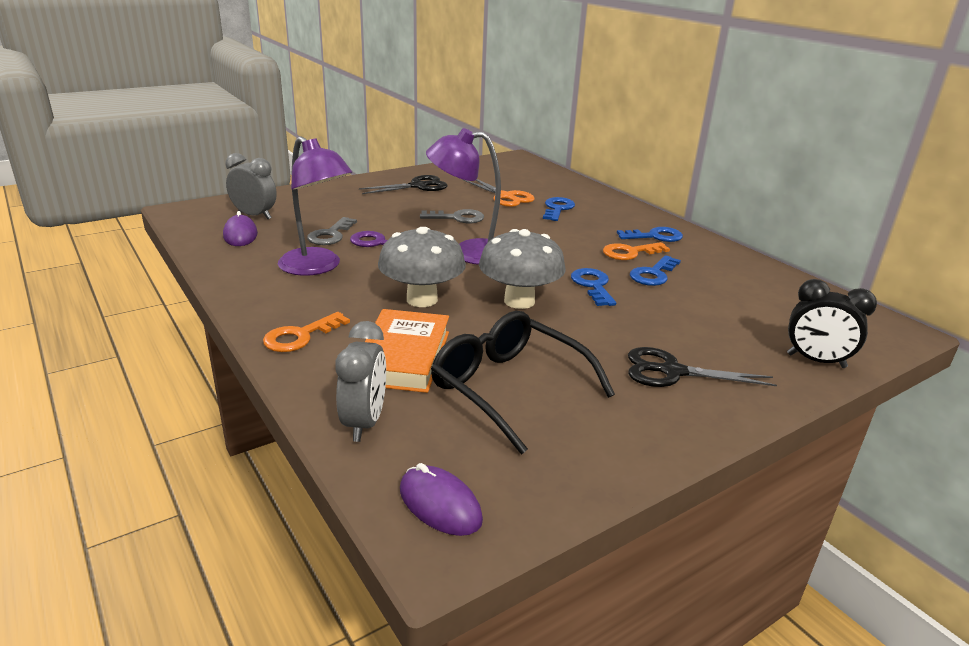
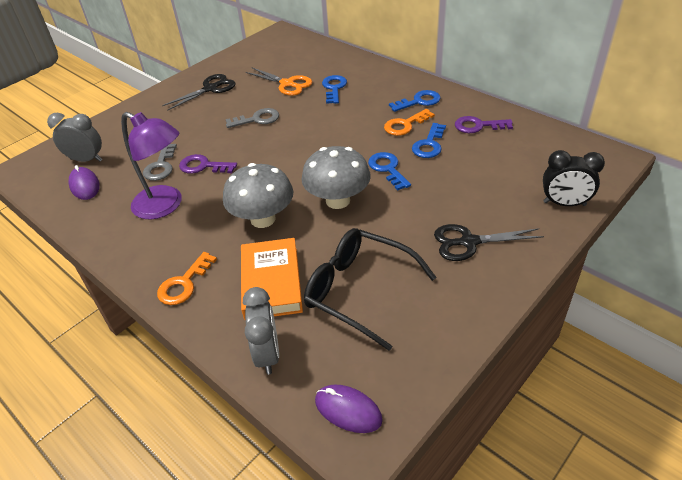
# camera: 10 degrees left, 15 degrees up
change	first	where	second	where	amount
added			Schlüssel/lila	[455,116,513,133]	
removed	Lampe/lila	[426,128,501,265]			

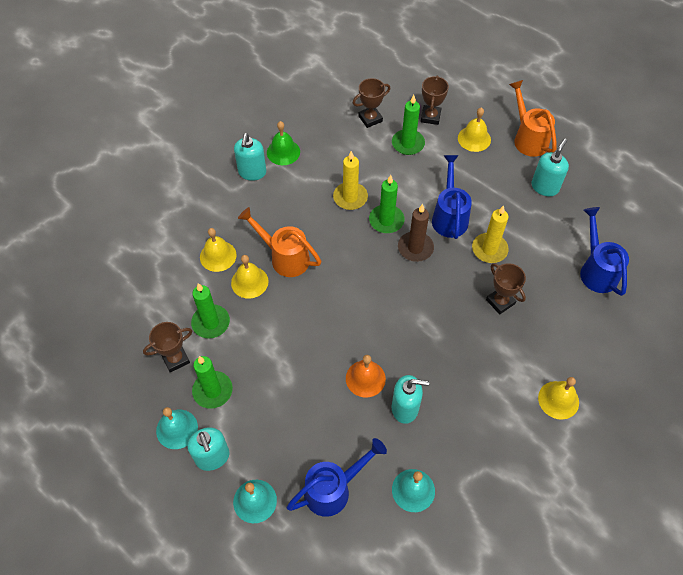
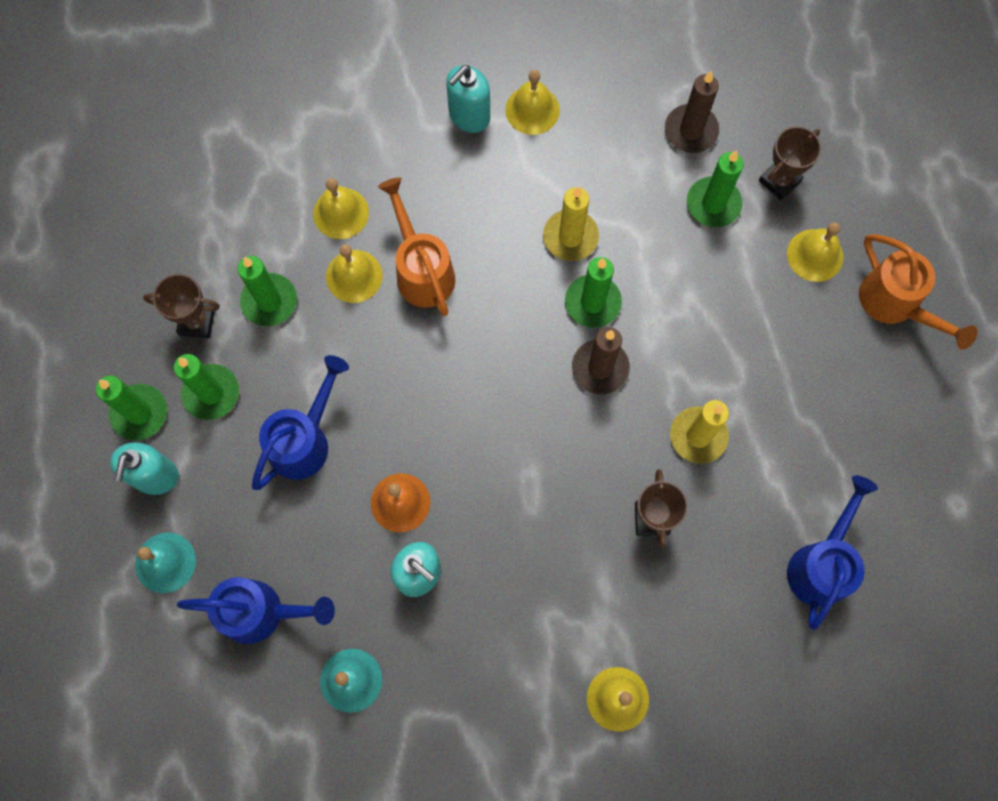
# camera: 35 degrees right, 15 degrees up
change	first	where	second	where	amount
replaced	Glocke/türkis	[156,407,198,449]	Kerze/grün	[96,375,167,440]	
moved	Gießkanne/blau	[432,155,472,239]		[252,355,349,490]	
recoloured	Glocke/grün	[267,121,300,165]	Glocke/gelb	[505,70,560,135]	
replaced	Pokal/braun	[353,78,390,128]	Kerze/braun	[665,71,719,153]	
turned	Gießkanne/orange	[509,80,557,157]		[859,234,978,349]	135 degrees clockwise
removed	Seifenspender/türkis	[532,139,569,196]			

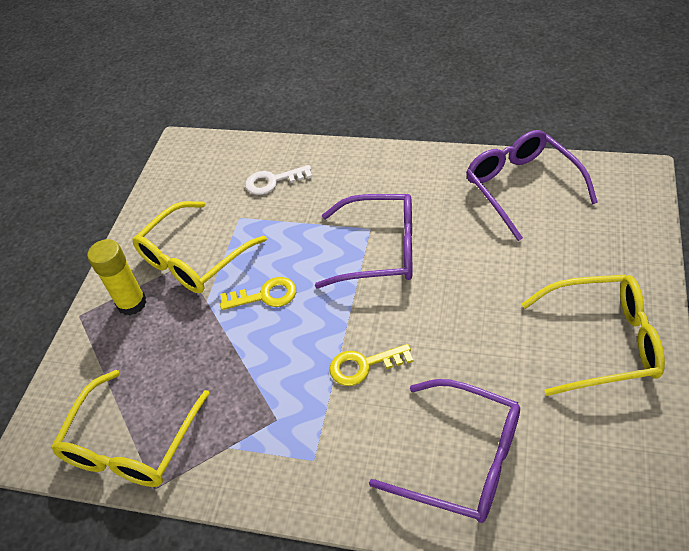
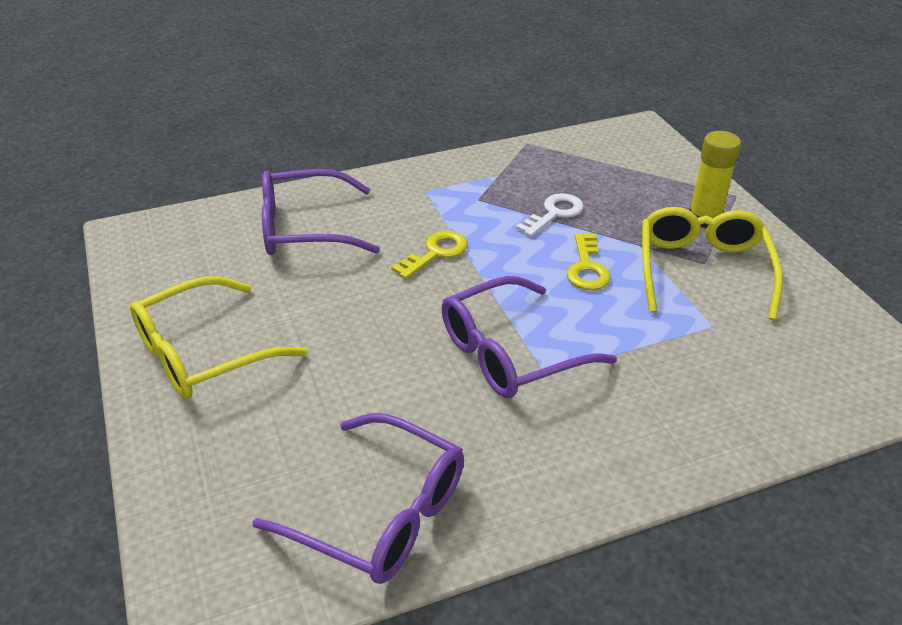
# camera: 140 degrees right, 10 degrees down
change	first	where	second	where	amount
moved	Schlüssel/weiß	[245,165,312,195]		[516,193,584,237]	
turned	Schlüssel/gelb	[220,277,296,310]		[567,233,611,290]	45 degrees counterclockwise
removed	Brille/gelb	[51,370,210,487]			

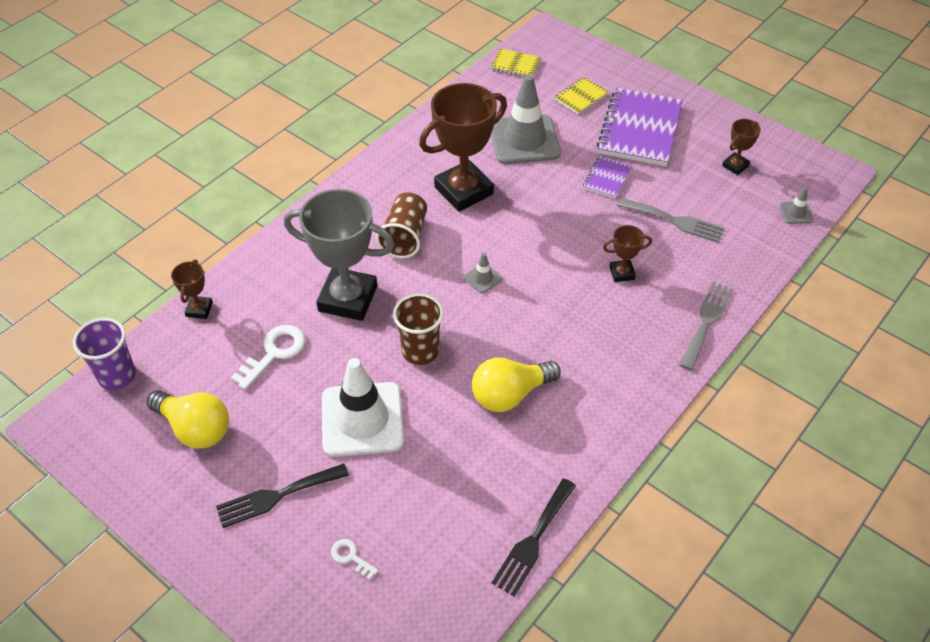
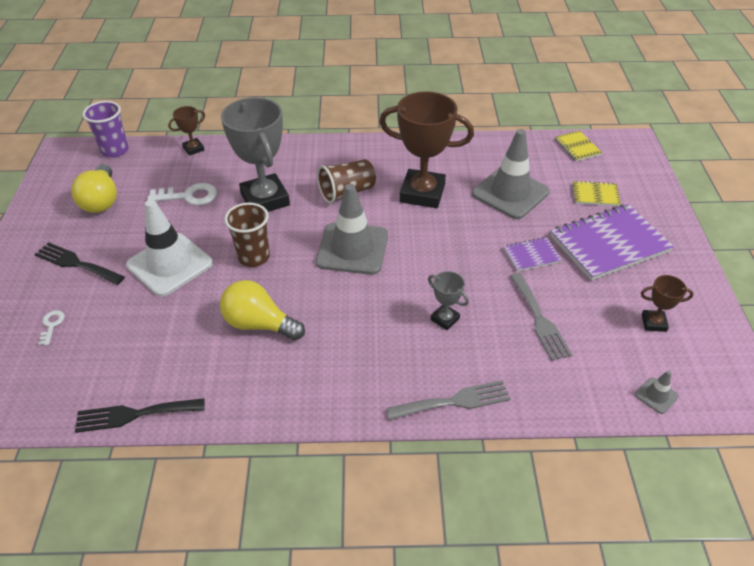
# camera: 50 degrees right, 5 degrees down
change	first	where	second	where	amount
resized	Leitkegel/grau	[464,253,503,293]		[316,184,388,275]	x2.40
recoloured	Pokal/braun	[603,225,652,282]	Pokal/grau	[428,271,469,330]	

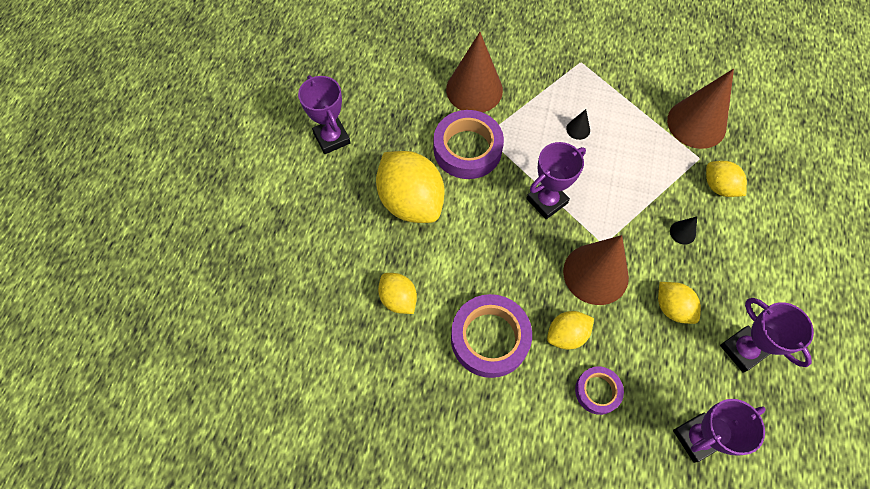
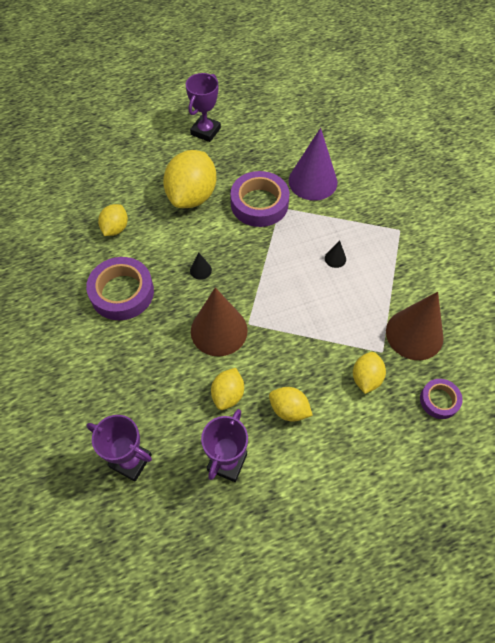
# camera: 55 degrees right, 5 degrees down
change	first	where	second	where	amount
moved	Kegel/schwarz	[670,216,697,245]		[190,252,212,280]	
moved	Zitrone/gelb	[547,311,594,349]		[269,387,313,422]	
recoloured	Kegel/braun	[446,32,503,113]	Kegel/lila	[289,128,337,201]	
moved	Klebeband/lila	[575,367,624,415]		[420,379,462,419]	
removed	Pokal/lila	[526,142,586,219]			

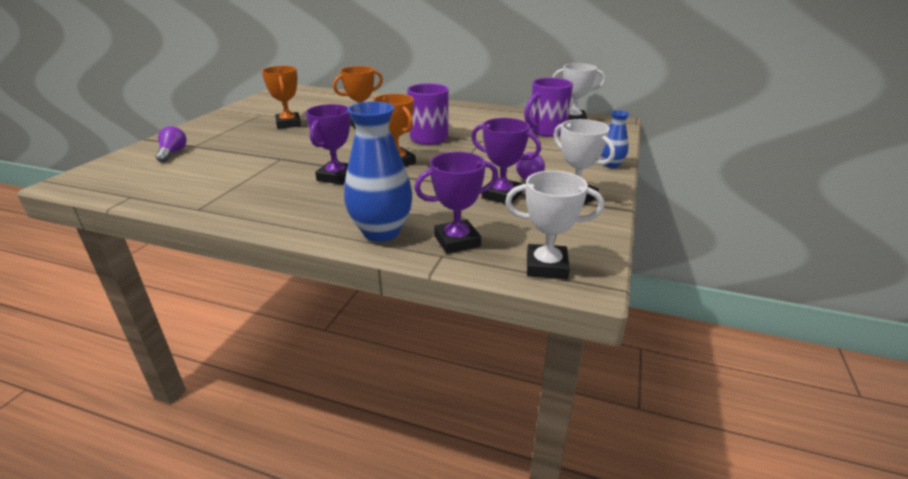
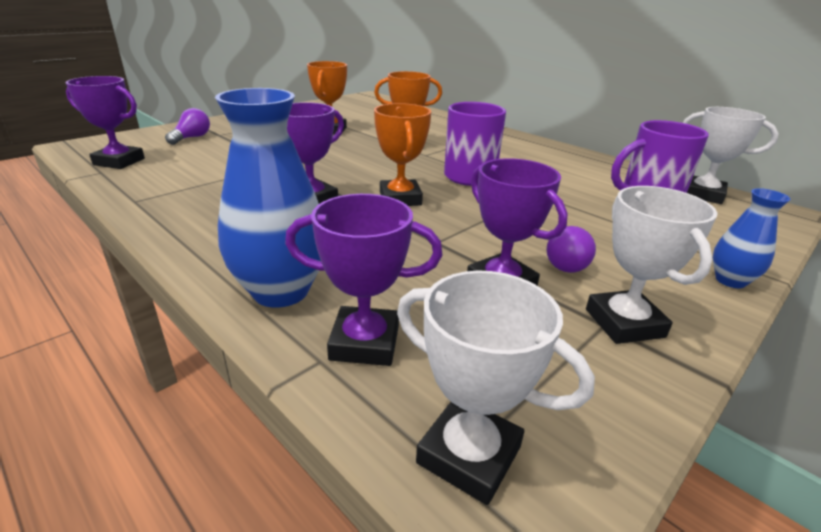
# camera: 25 degrees right, 0 degrees up
change	first	where	second	where	amount
added			Pokal/lila	[66,76,145,169]	

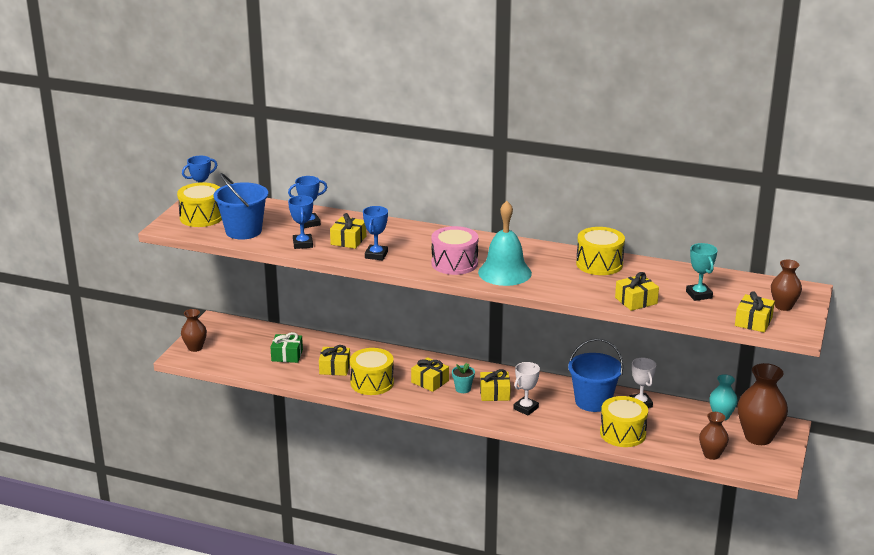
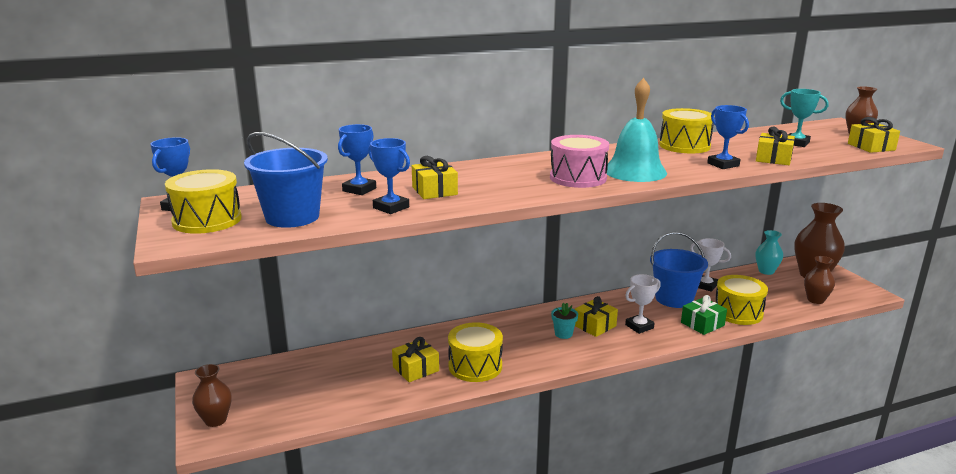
# camera: 40 degrees left, 5 degrees down
change	first	where	second	where	amount
turned	Pokal/weiß	[513,362,540,415]		[625,274,661,334]	60 degrees clockwise
moved	Geschenk/grün	[270,332,303,363]		[681,295,727,335]	
moved	Pokal/blau	[363,206,388,261]		[707,105,749,169]	
removed	Geschenk/gelb	[411,357,449,392]			

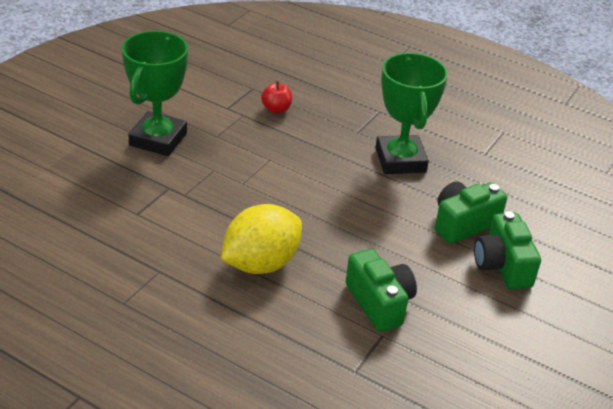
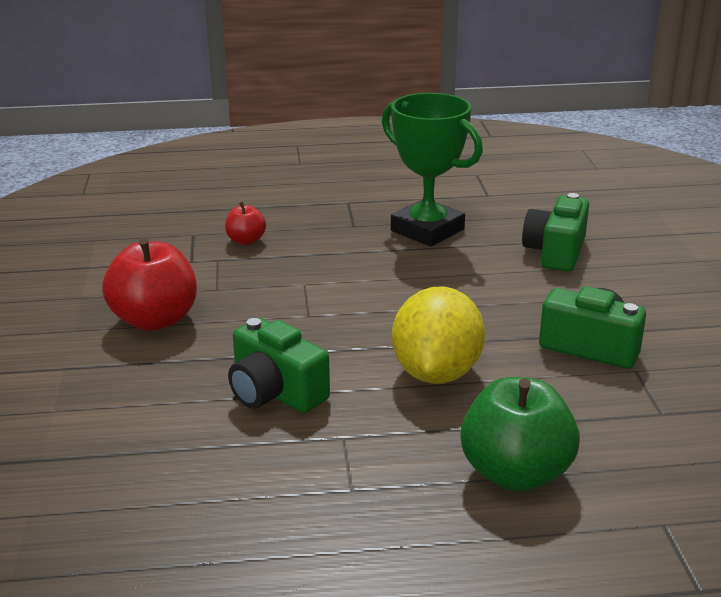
# camera: 35 degrees left, 10 degrees down
change	first	where	second	where	amount
replaced	Pokal/grün	[122,31,188,156]	Apfel/rot	[102,237,197,331]	
moved	Kamera/grün	[474,211,541,289]		[228,318,330,413]	
added			Apfel/grün	[460,377,580,492]	

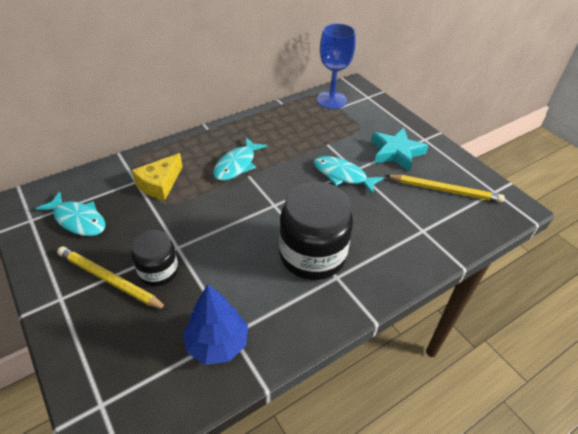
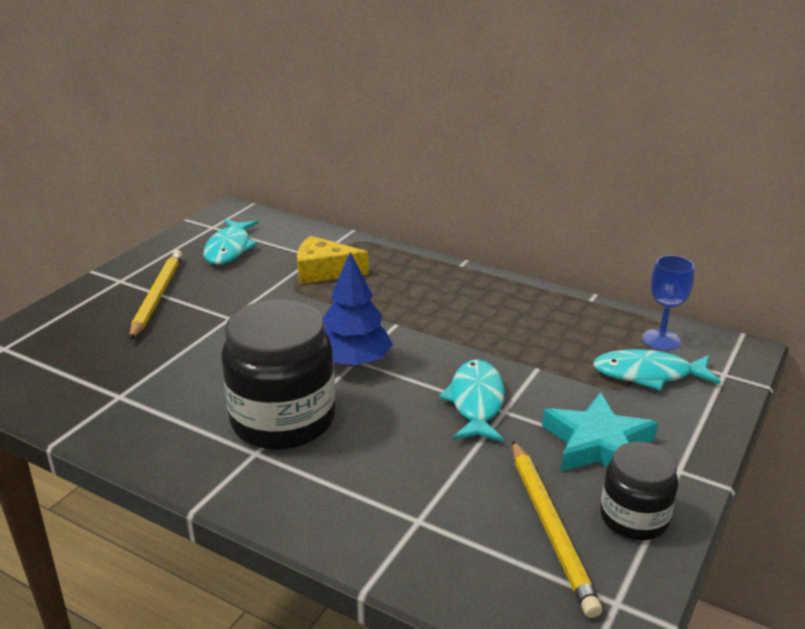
# camera: 65 degrees right, 15 degrees down
change	first	where	second	where	amount
moved	Baum/blau	[183,284,248,365]		[323,252,393,367]	
moved	Fisch/türkis	[213,137,267,181]		[593,349,721,391]	
moved	Einmachglas/schwarz	[132,230,178,286]		[600,442,678,540]	
resized	Kelch/blau	[316,23,356,109]		[642,255,694,351]	x0.63

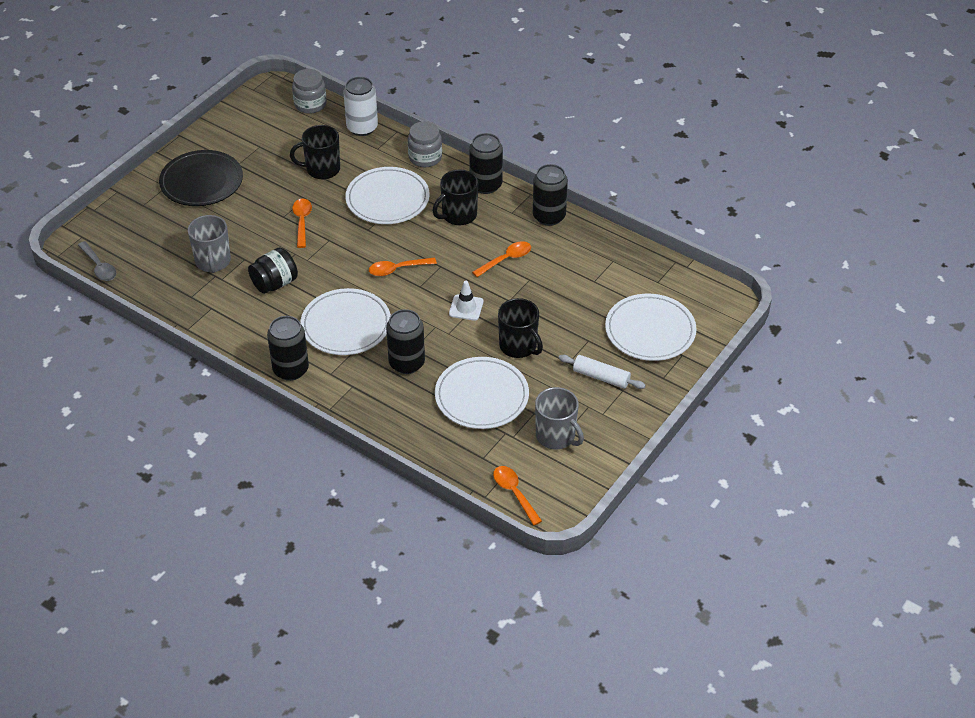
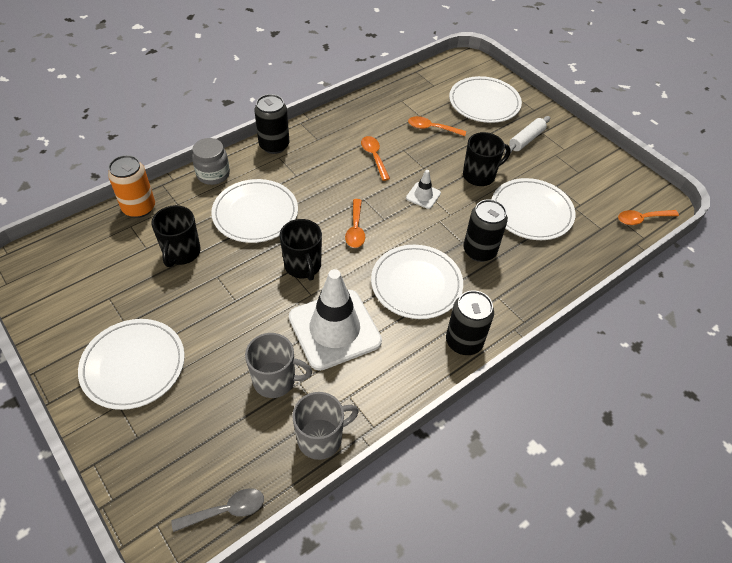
# camera: 75 degrees left, 5 degrees up
change	first	where	second	where	amount
recoloured	Teller/schwarz	[159,150,243,206]	Teller/weiß	[78,319,185,410]	
recoloured	Dose/weiß	[343,77,378,136]	Dose/orange	[108,155,155,218]	
moved	Tasse/schwarz	[433,170,478,225]		[280,219,322,281]	
replaced	Einmachglas/schwarz	[248,247,298,294]	Leitkegel/weiß	[289,269,382,371]	
moved	Tasse/grau	[535,387,584,450]		[292,392,359,460]	
moved	Löffel/orange	[292,198,312,248]		[408,116,466,136]	
removed	Einmachglas/grau	[292,69,326,114]			
removed	Dose/schwarz	[533,164,568,226]			

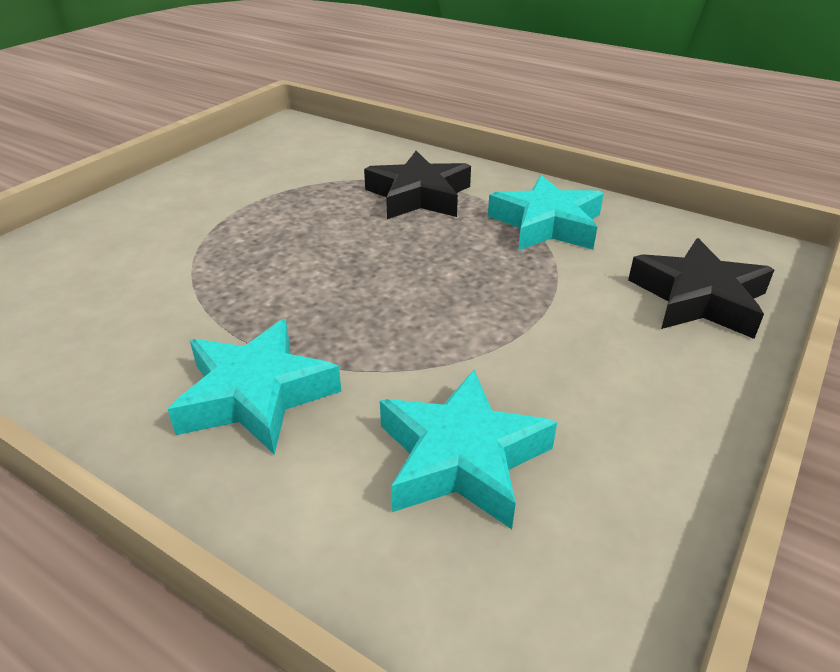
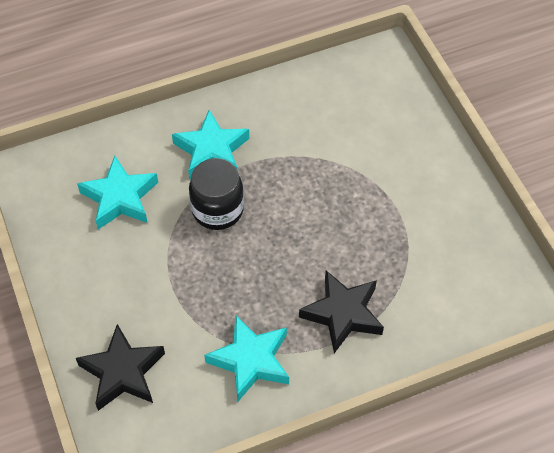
# camera: 125 degrees right, 20 degrees up
change	first	where	second	where	amount
added			Einmachglas/schwarz	[189,158,244,230]	

